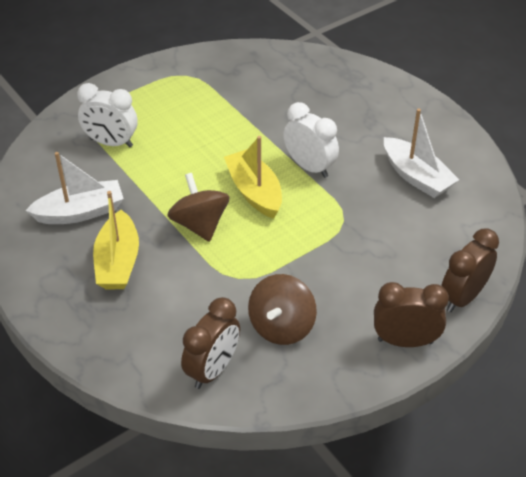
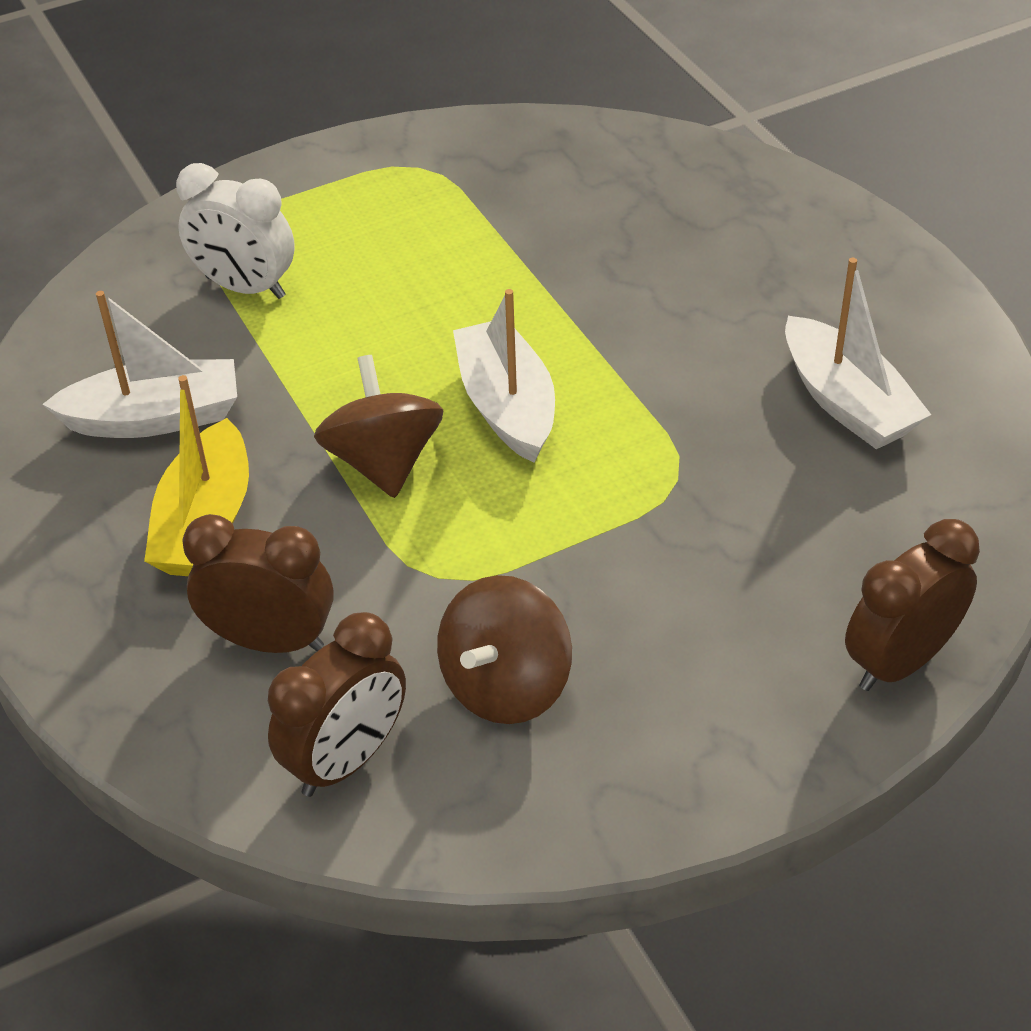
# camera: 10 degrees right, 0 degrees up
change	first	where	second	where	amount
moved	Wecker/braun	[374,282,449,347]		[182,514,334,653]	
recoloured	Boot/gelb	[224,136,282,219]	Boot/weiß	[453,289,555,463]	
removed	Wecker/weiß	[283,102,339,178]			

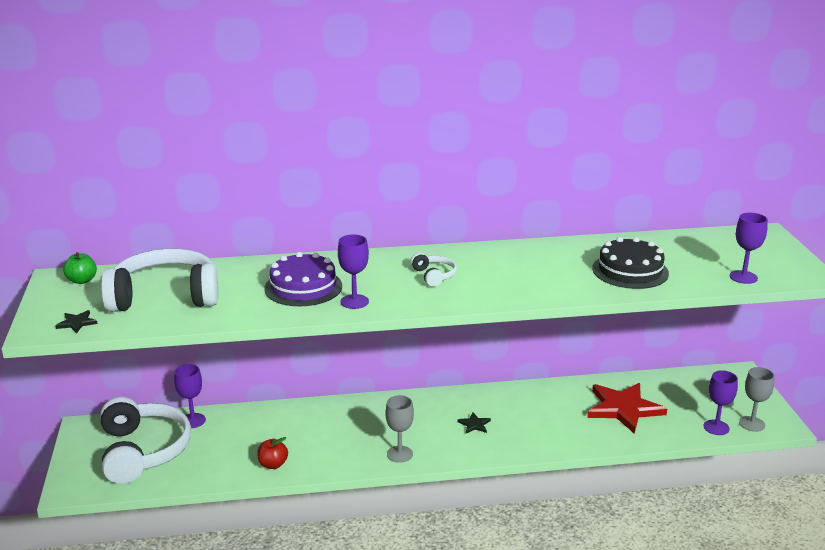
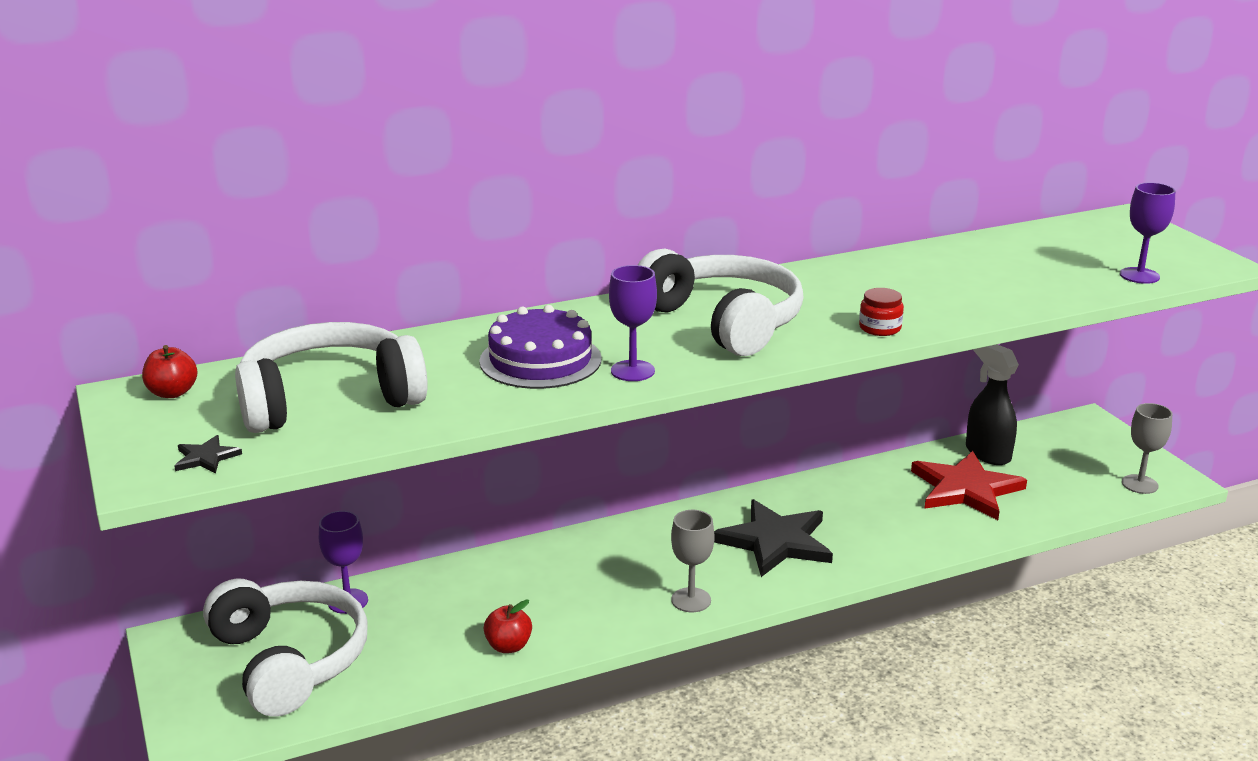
# camera: 15 degrees left, 0 degrees up
change	first	where	second	where	amount
recoloured	Apfel/grün	[63,252,97,284]	Apfel/rot	[142,345,198,398]	
resized	Kopfhörer/weiß	[410,253,457,287]		[638,249,804,356]	x2.26
resized	Stern/schwarz	[457,413,491,433]		[714,499,833,577]	x2.42
added			Einmachglas/rot	[859,288,904,336]	
added			Sprühflasche/schwarz	[966,344,1019,465]	
removed	Kuchen/schwarz	[592,237,669,289]			
removed	Kelch/lila	[704,370,738,435]			

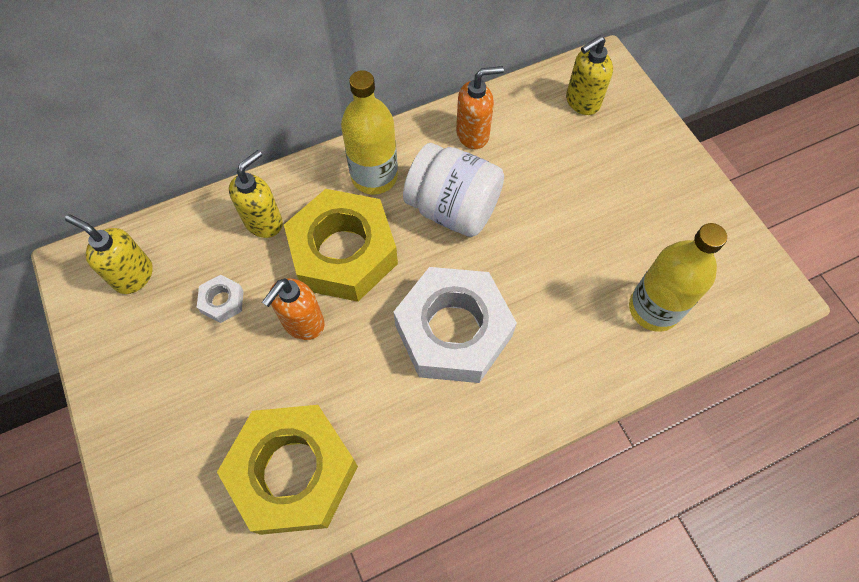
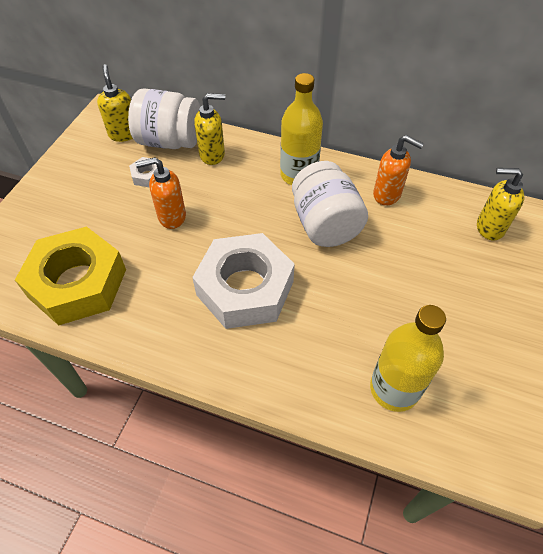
# camera: 45 degrees right, 10 degrees down
change	first	where	second	where	amount
added			Einmachglas/weiß	[128,88,200,149]	
removed	Sechskantmutter/gelb	[284,189,398,302]			

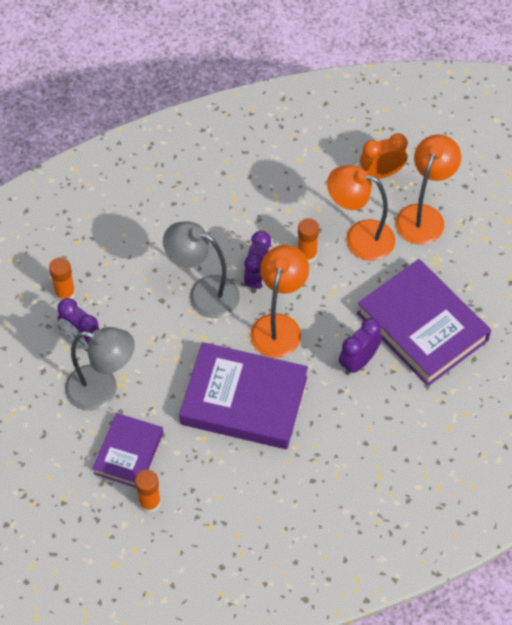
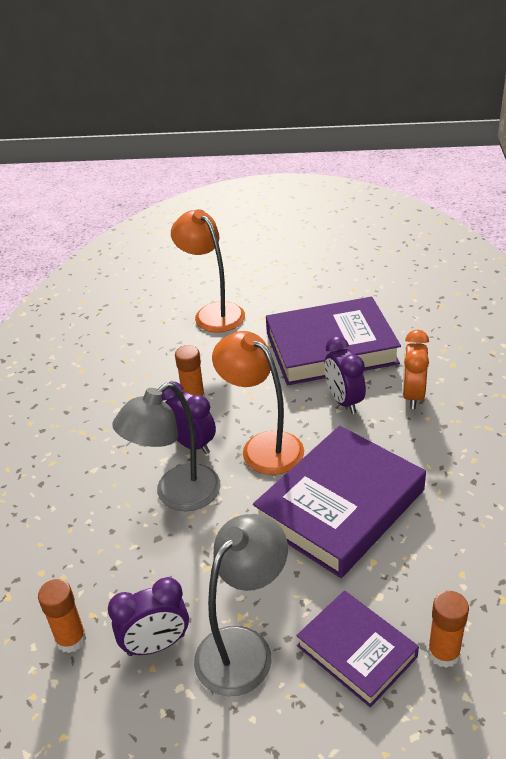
# camera: 60 degrees left, 20 degrees down
change	first	where	second	where	amount
moved	Wecker/orange	[360,133,408,179]		[402,330,429,409]	
removed	Lampe/orange	[327,165,395,261]			

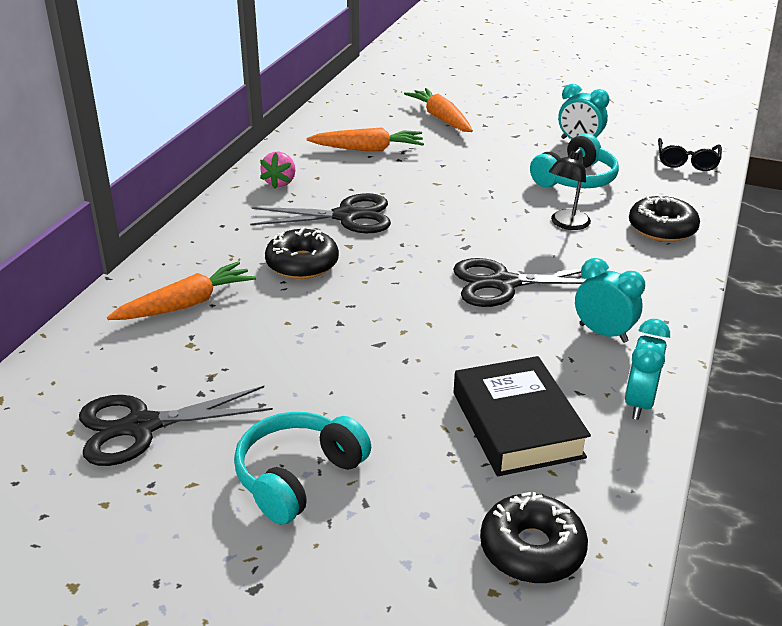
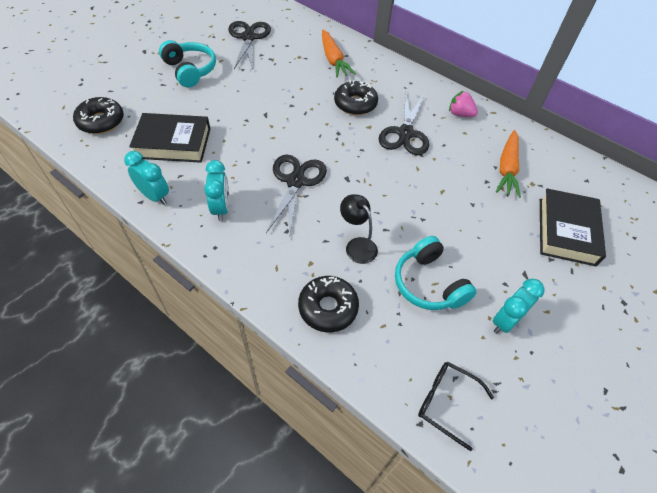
# camera: 105 degrees right, 20 degrees up
change	first	where	second	where	amount
turned	Wecker/türkis	[575,258,645,343]		[204,160,229,221]	60 degrees counterclockwise
replaced	Karotte/orange	[404,88,473,132]	Buch/schwarz	[540,188,606,266]	

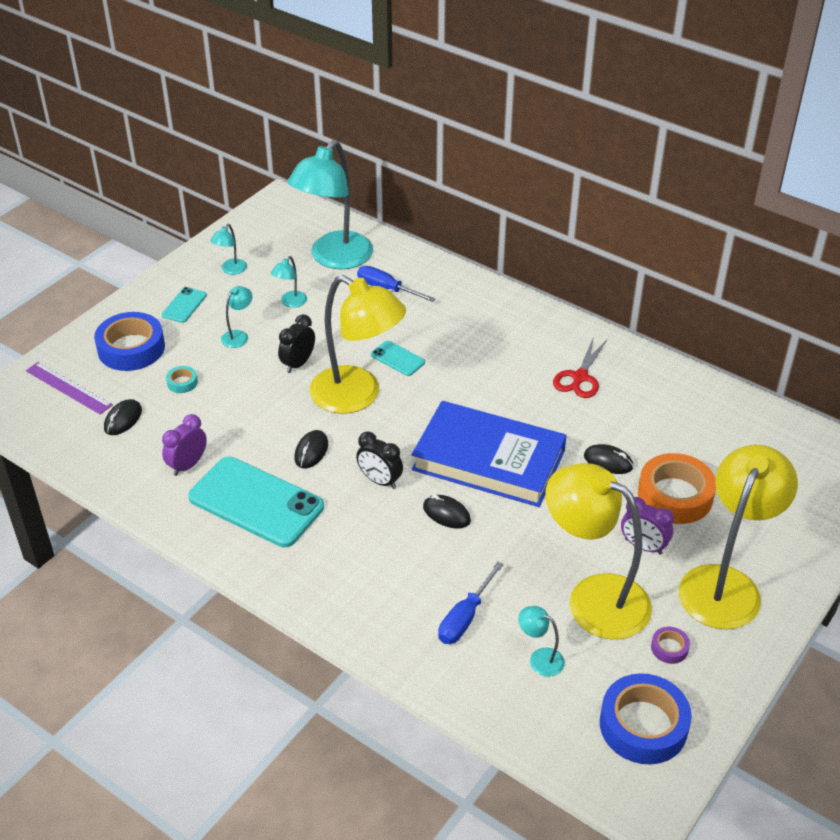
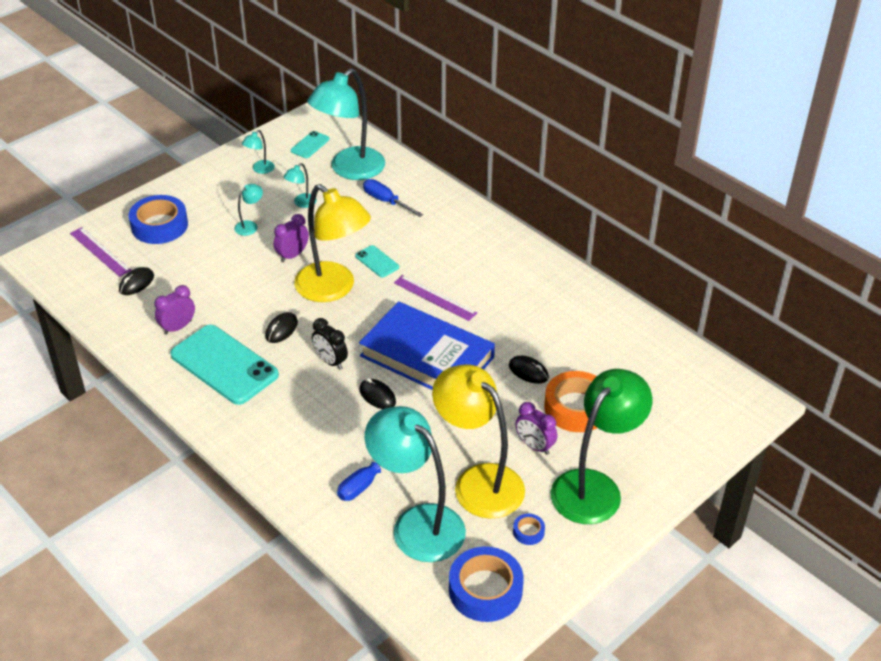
# camera: 10 degrees right, 0 degrees up
change	first	where	second	where	amount
recoloured	Wecker/schwarz	[278,314,315,373]	Wecker/lila	[273,214,309,262]	
moved	Handy/türkis	[162,287,207,323]		[291,131,330,158]	
resized	Lampe/türkis	[518,606,565,677]		[365,406,466,562]	x2.45
added			Lineal/lila	[394,275,477,321]	
recoloured	Klebeband/lila	[651,627,690,664]	Klebeband/blau	[513,514,545,545]	
recoloured	Lampe/gelb	[679,445,798,629]	Lampe/grün	[550,369,652,524]	
removed	Klebeband/türkis	[166,366,198,393]			
removed	Schere/rot	[553,337,607,398]			

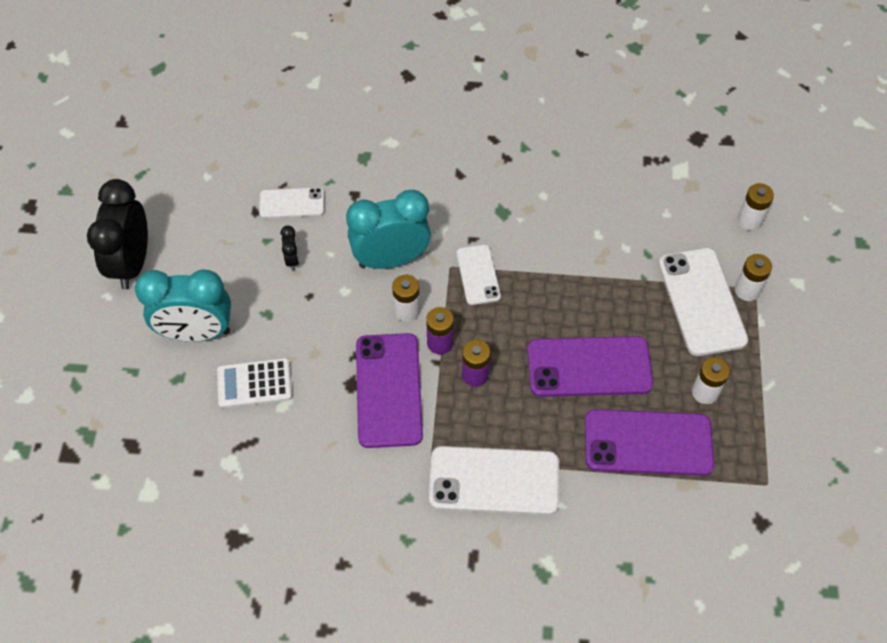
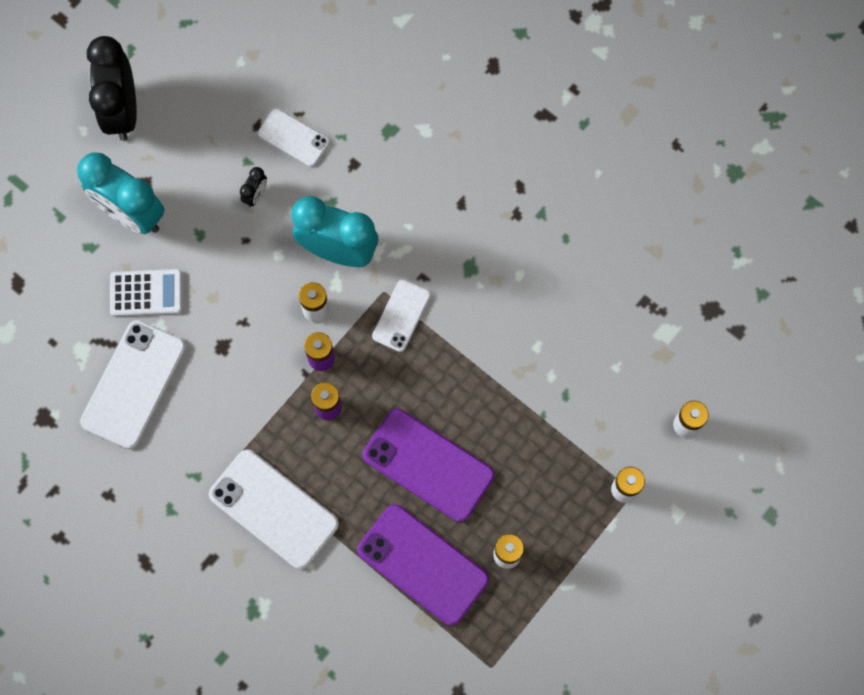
# camera: 35 degrees right, 15 degrees up
change	first	where	second	where	amount
moved	Handy/weiß	[658,248,748,356]		[80,320,186,449]	
turned	Wecker/schwarz	[87,179,148,290]		[87,36,137,141]	45 degrees counterclockwise
turned	Taschenrechner/weiß	[217,358,292,408]		[110,269,182,317]	150 degrees clockwise
removed	Handy/lila	[356,333,423,448]			

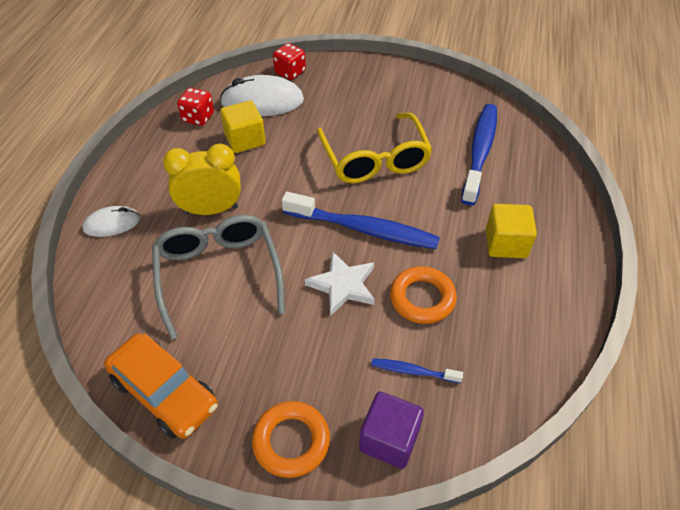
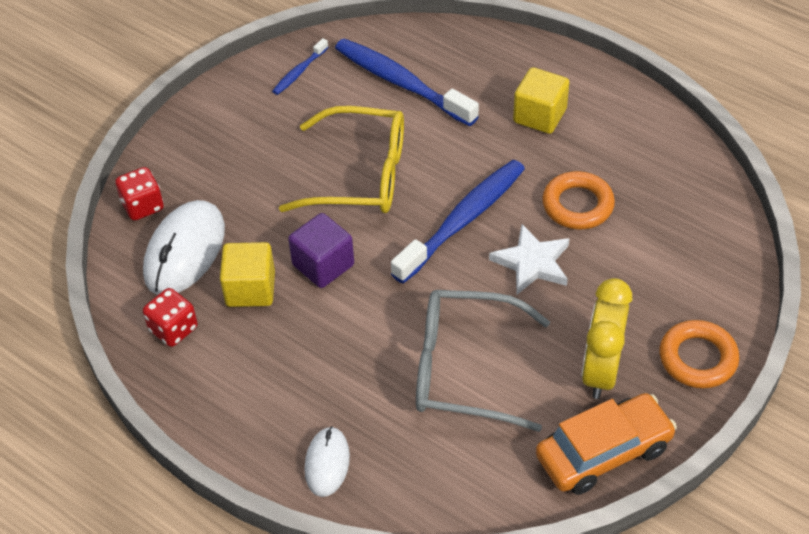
# camera: 65 degrees left, 0 degrees up
change	first	where	second	where	amount
moved	Zahnbürste/blau	[371,358,463,383]		[272,38,329,95]	
moved	Kubus/lila	[359,392,424,469]		[288,213,354,288]	
moved	Wecker/gelb	[163,143,241,215]		[582,278,632,399]	

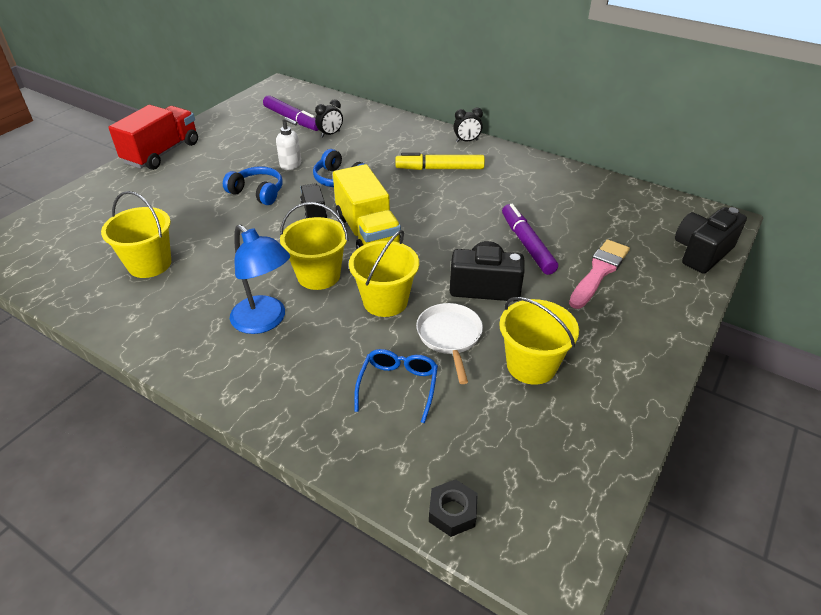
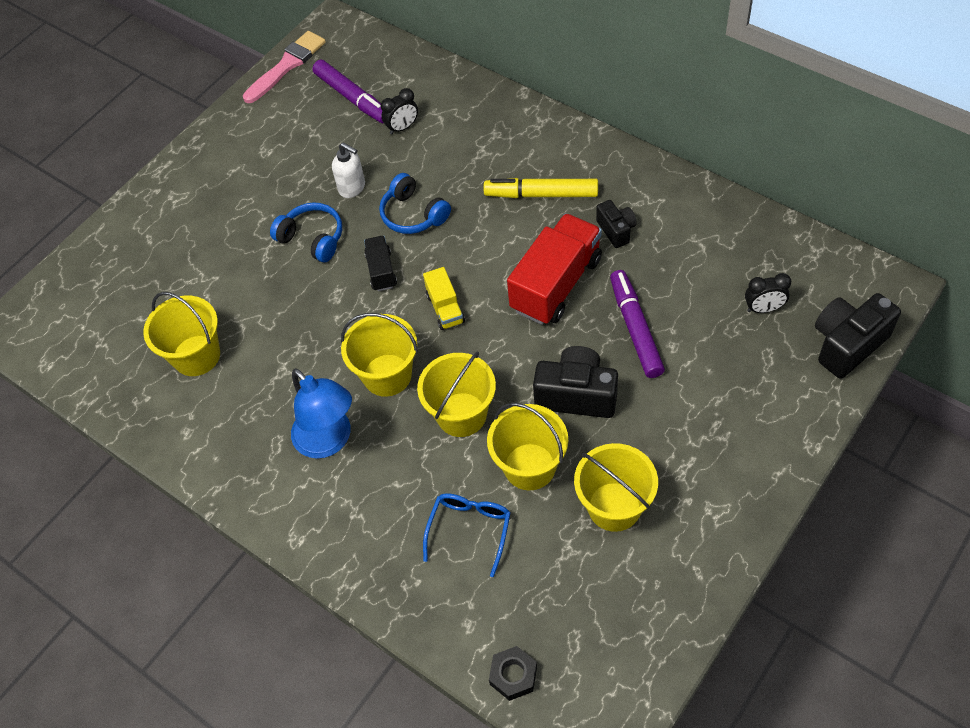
# camera: 10 degrees right, 15 degrees up
change	first	where	second	where	amount
moved	Pinsel/rosa	[569,240,630,309]		[243,31,326,103]	
resized	Lastwagen/gelb	[333,164,401,250]		[423,267,465,330]	x0.51
replaced	Pfanne/weiß	[416,303,483,384]	Eimer/gelb	[487,403,568,490]	
moved	Lastwagen/rot	[108,105,198,170]		[507,213,602,325]	
added			Kamera/schwarz	[596,200,637,248]	
moved	Wecker/schwarz	[453,108,483,142]		[745,273,791,313]	

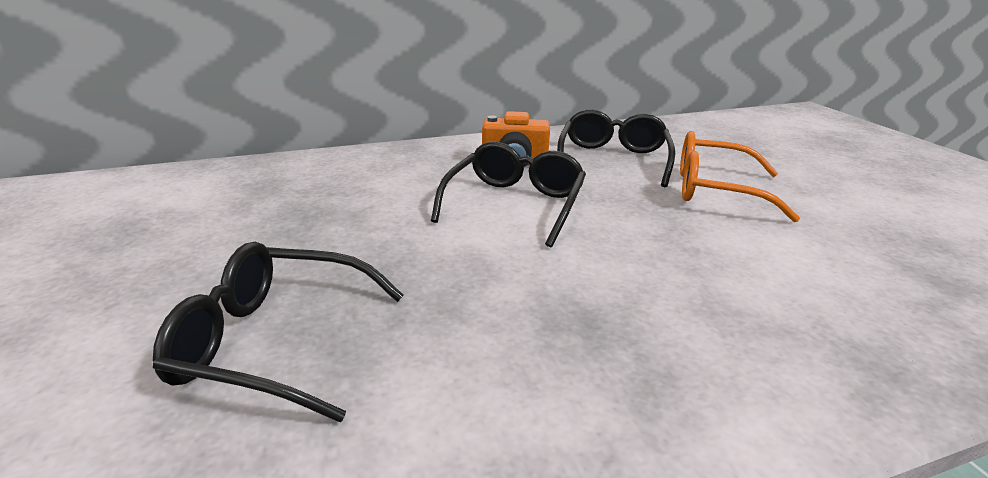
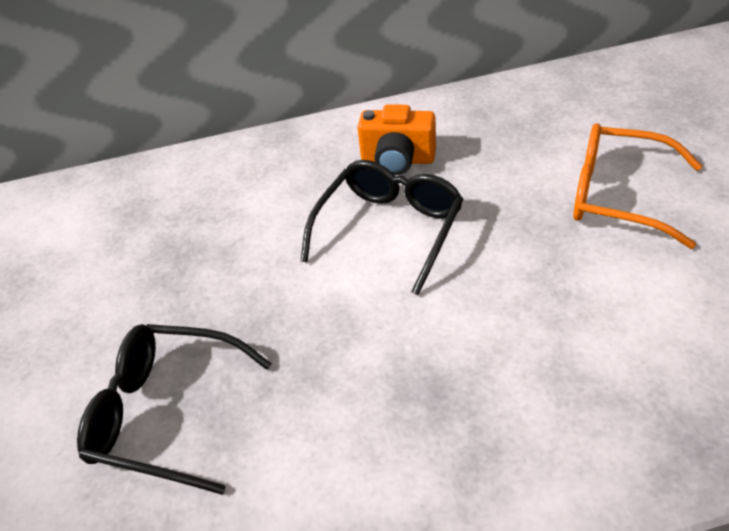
# camera: 10 degrees right, 15 degrees up
change	first	where	second	where	amount
removed	Brille/schwarz	[557,109,675,187]			

